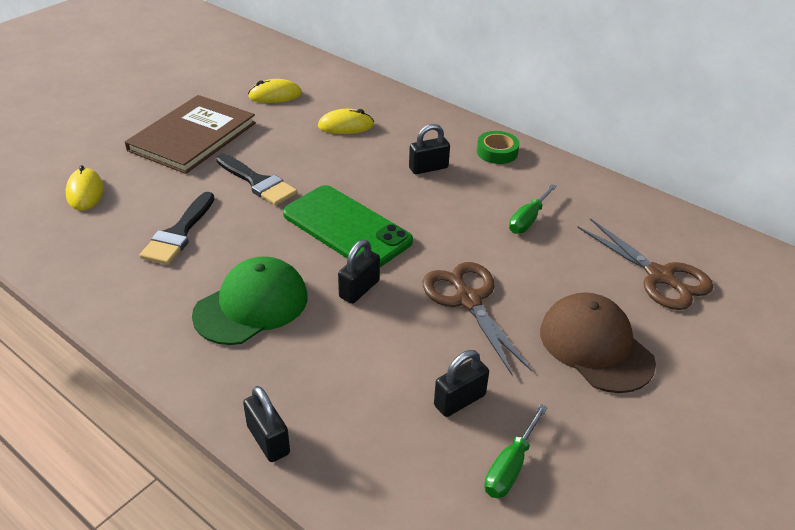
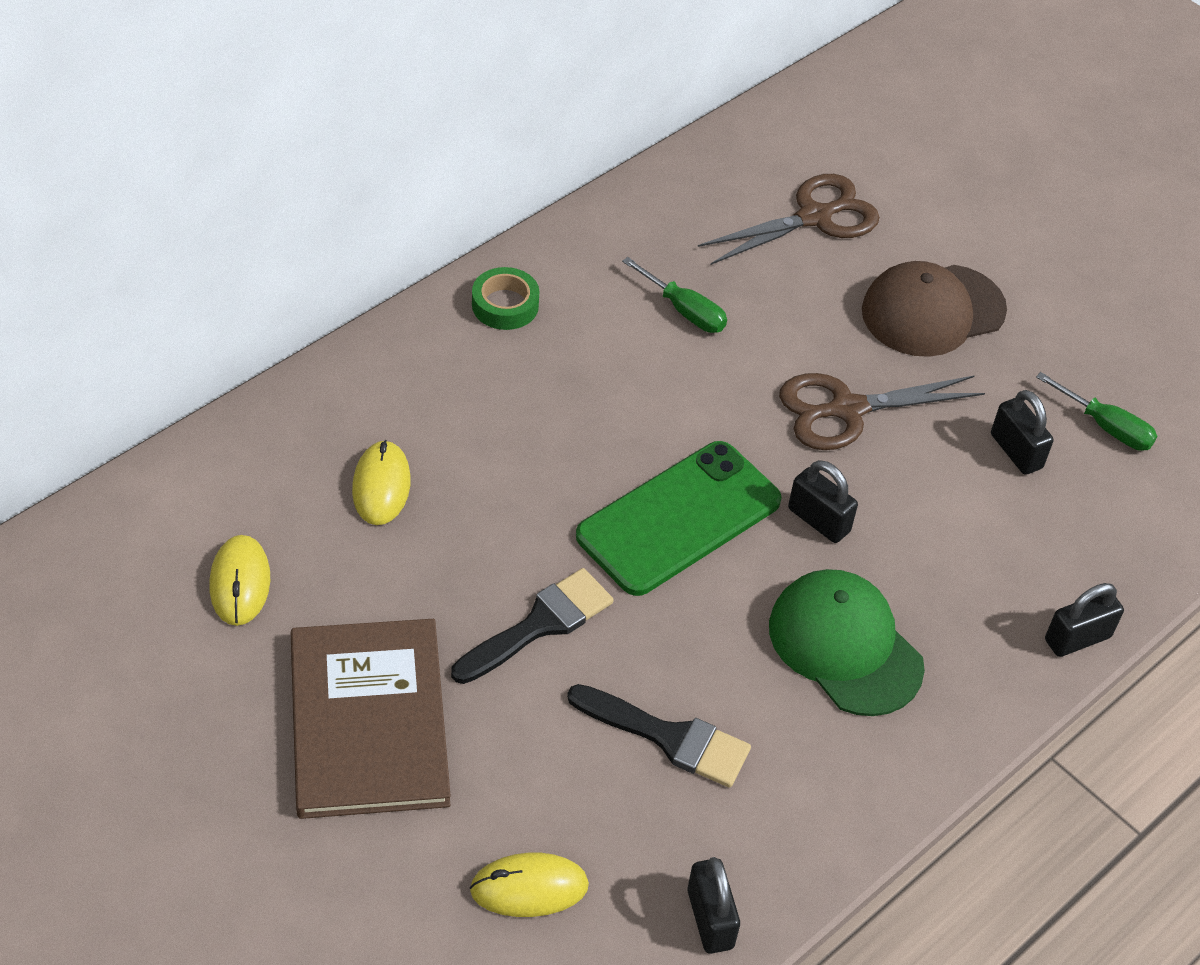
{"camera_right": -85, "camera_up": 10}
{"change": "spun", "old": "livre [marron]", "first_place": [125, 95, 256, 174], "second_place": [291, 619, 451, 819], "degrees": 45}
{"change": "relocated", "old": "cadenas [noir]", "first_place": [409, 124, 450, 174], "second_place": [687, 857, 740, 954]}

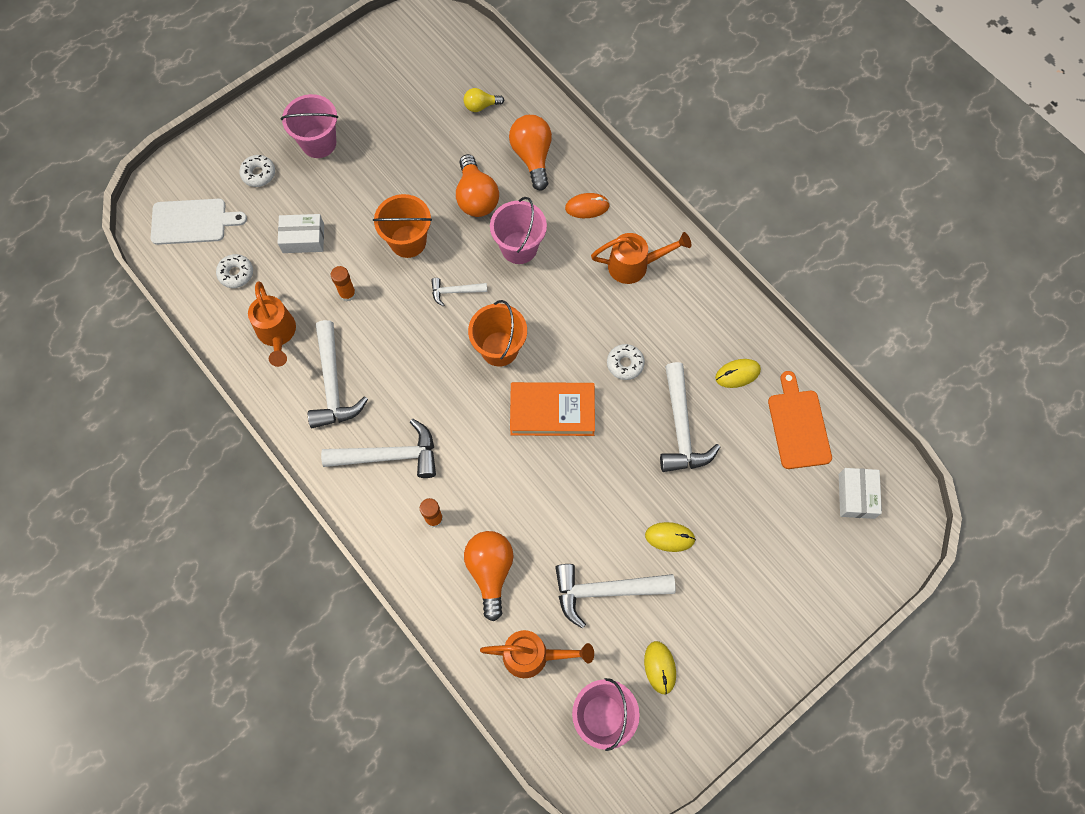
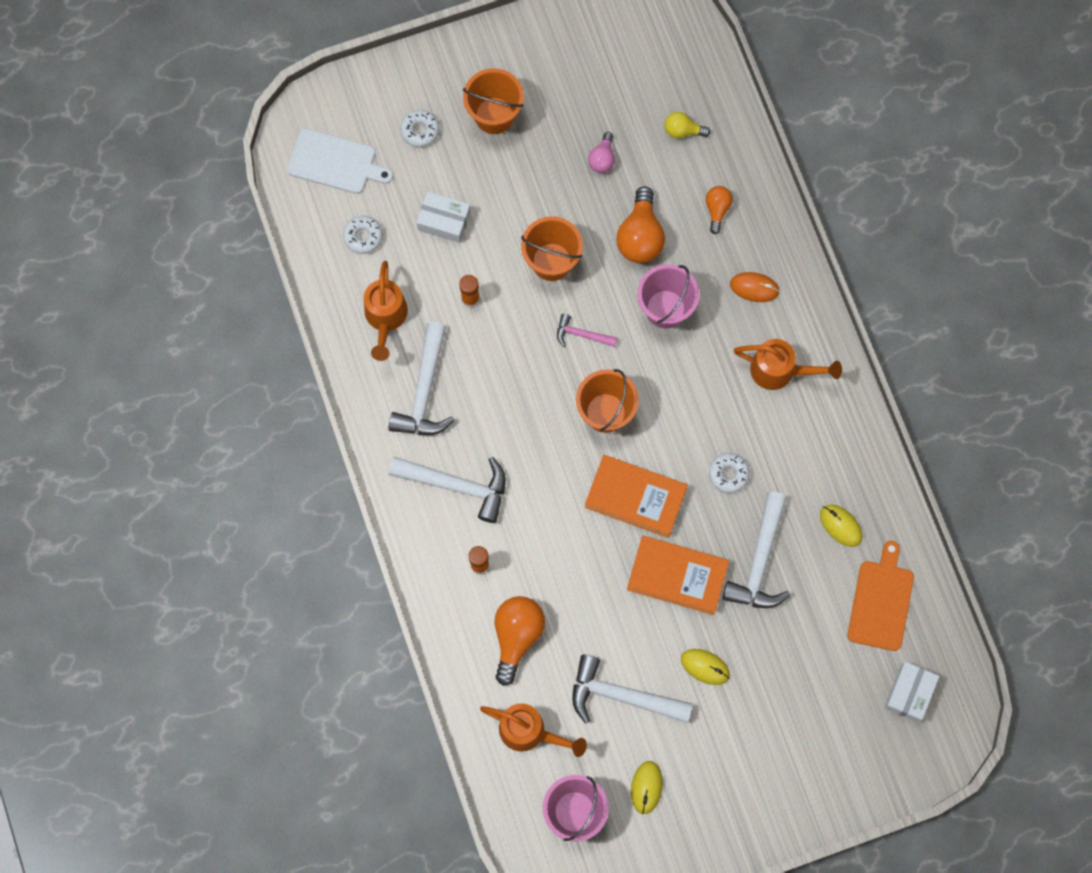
{"camera_right": 20, "camera_up": 5}
{"change": "colour", "old": "seau [rose]", "new": "seau [orange]", "first_place": [281, 94, 338, 158], "second_place": [463, 68, 524, 134]}
{"change": "colour", "old": "marteau [blanc]", "new": "marteau [rose]", "first_place": [431, 278, 487, 306], "second_place": [557, 314, 617, 347]}
{"change": "size", "old": "ampoule [orange]", "first_place": [509, 115, 552, 191], "second_place": [706, 186, 733, 234], "factor": 0.56}
{"change": "spun", "old": "souris [jaune]", "first_place": [715, 359, 761, 388], "second_place": [820, 505, 863, 547], "degrees": 45}
{"change": "appeared", "new": "ampoule [rose]", "second_place": [588, 132, 615, 173]}
{"change": "appeared", "new": "livre [orange]", "second_place": [627, 536, 729, 615]}

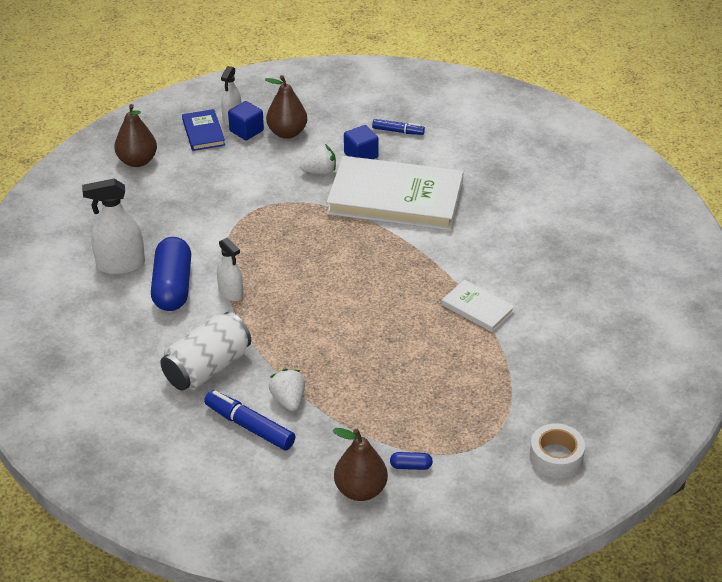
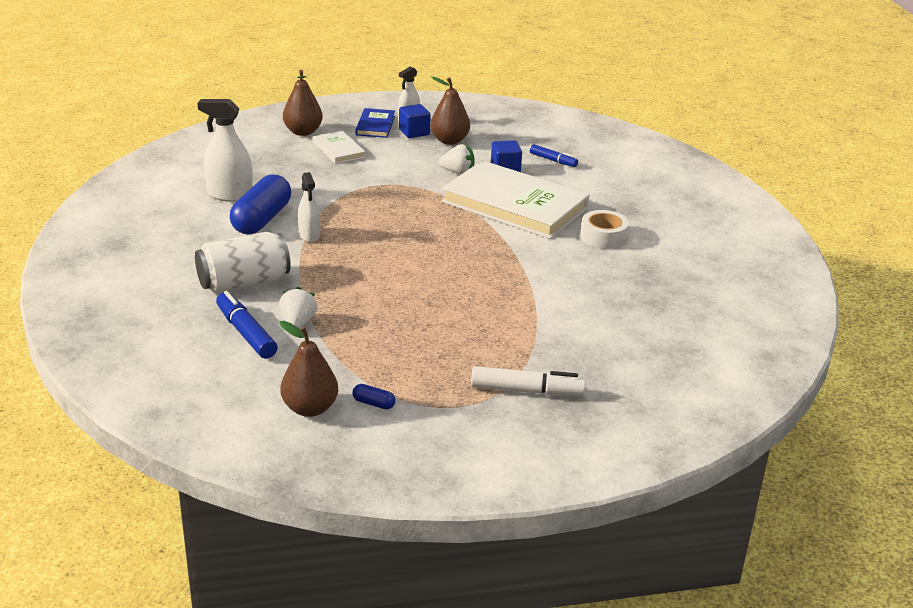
{"camera_right": 20, "camera_up": -10}
{"change": "relocated", "old": "livre [blanc]", "first_place": [442, 280, 515, 332], "second_place": [313, 131, 366, 164]}
{"change": "relocated", "old": "ruban adhésif [blanc]", "first_place": [529, 423, 585, 478], "second_place": [580, 210, 629, 249]}
{"change": "appeared", "new": "feutre [blanc]", "second_place": [471, 366, 586, 396]}

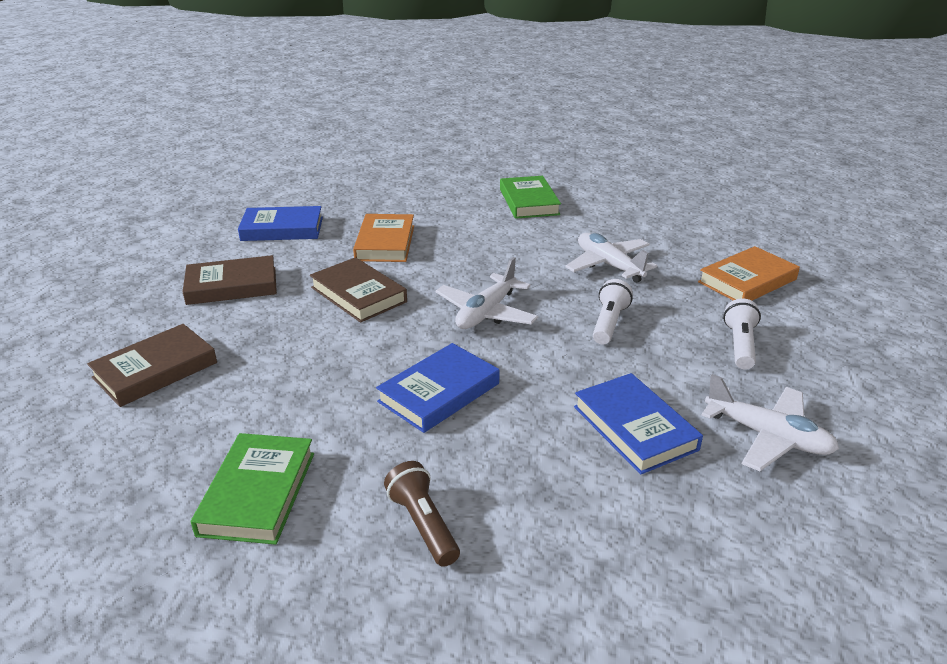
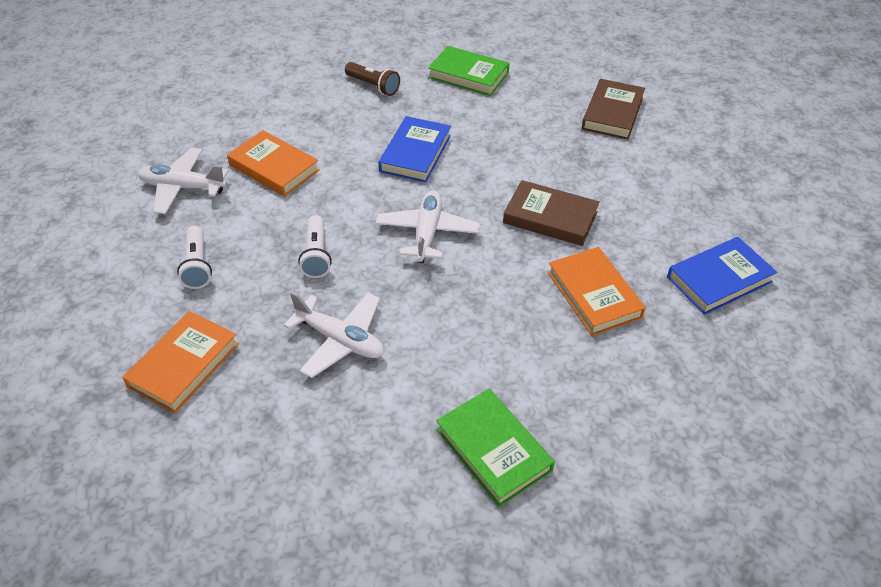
{"camera_right": 155, "camera_up": 15}
{"change": "missing", "old": "livre [marron]", "first_place": [182, 255, 277, 305]}
{"change": "spun", "old": "livre [vert]", "first_place": [191, 433, 314, 545], "second_place": [428, 46, 509, 96], "degrees": -45}
{"change": "colour", "old": "livre [bleu]", "new": "livre [orange]", "first_place": [574, 373, 703, 475], "second_place": [227, 130, 320, 197]}

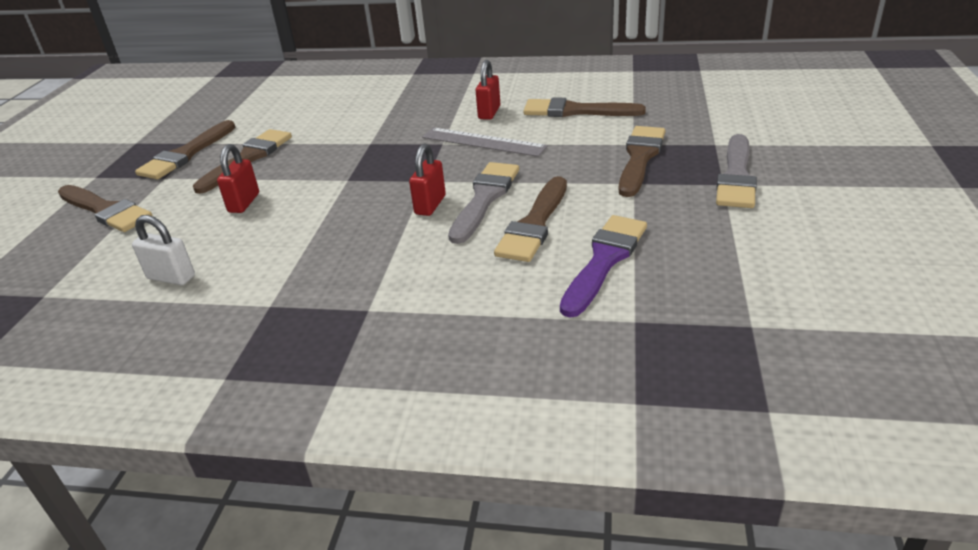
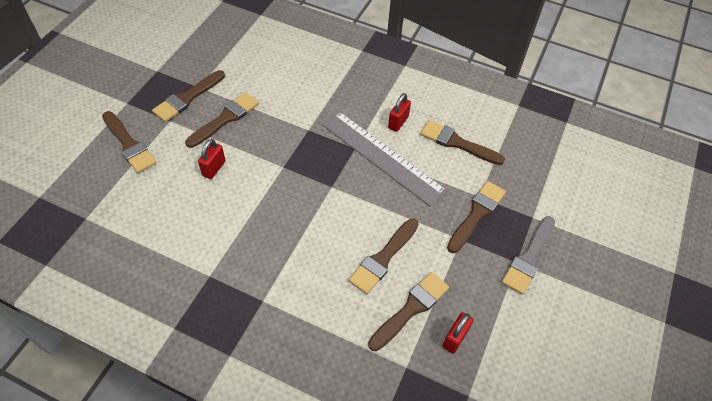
{"camera_right": 10, "camera_up": 20}
{"change": "missing", "old": "cadenas [blanc]", "first_place": [132, 215, 195, 285]}
{"change": "relocated", "old": "cadenas [rouge]", "first_place": [409, 144, 446, 216], "second_place": [442, 313, 473, 354]}
{"change": "size", "old": "règle [gris]", "first_place": [422, 127, 548, 157], "second_place": [322, 111, 447, 207], "factor": 1.6}
{"change": "missing", "old": "pinceau [gris]", "first_place": [448, 162, 519, 244]}
{"change": "colour", "old": "pinceau [violet]", "new": "pinceau [marron]", "first_place": [560, 215, 647, 318], "second_place": [368, 272, 449, 351]}

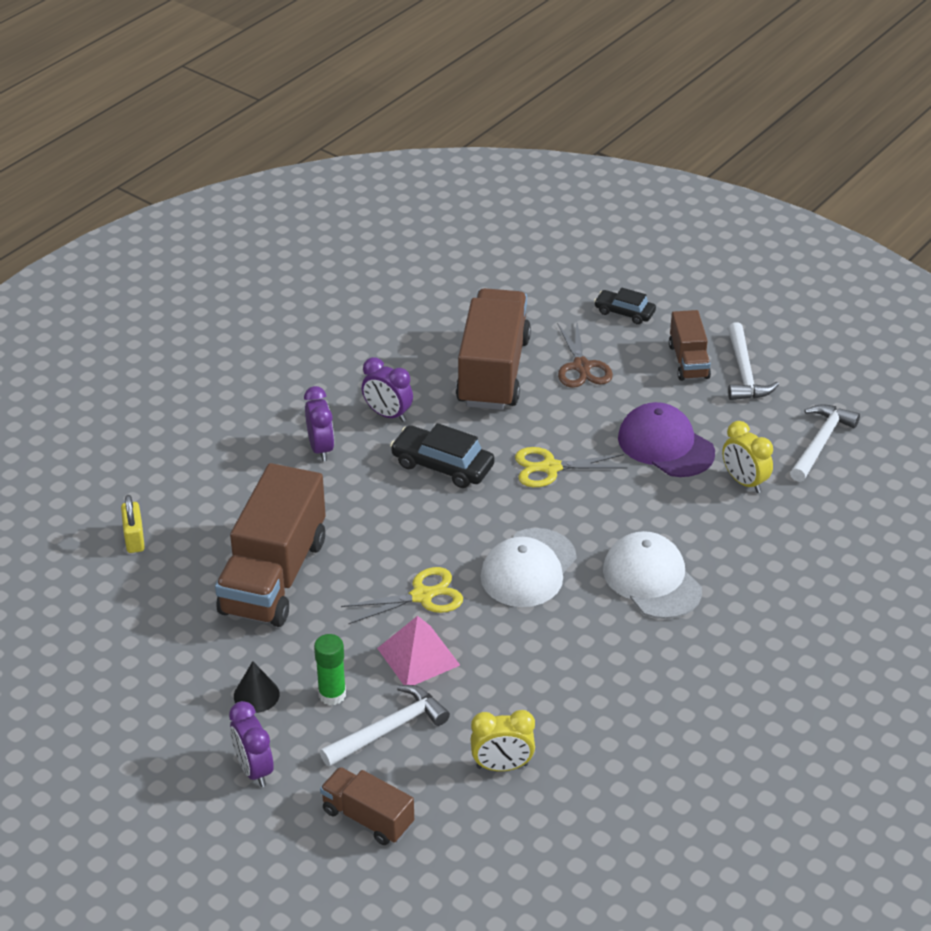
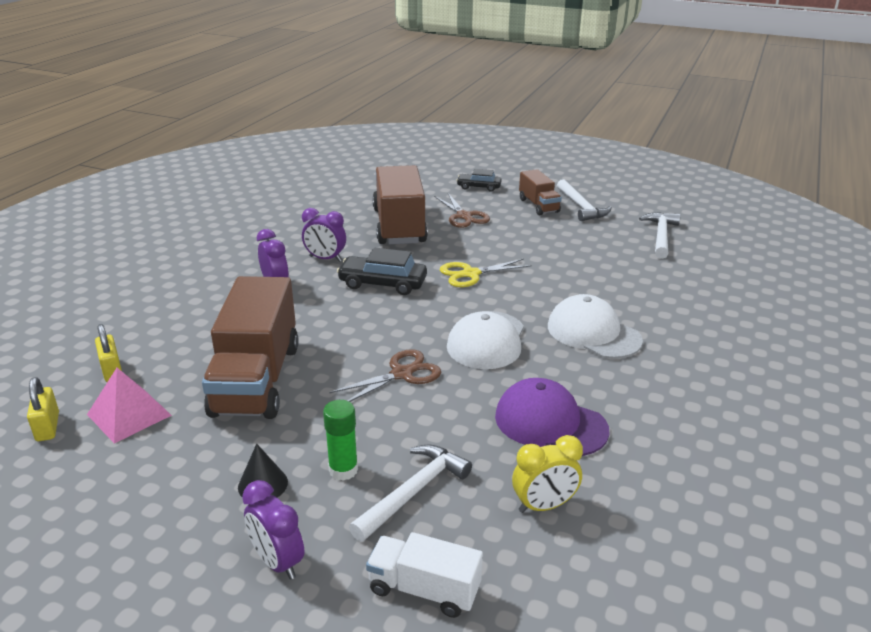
{"camera_right": -15, "camera_up": -10}
{"change": "colour", "old": "camion [marron]", "new": "camion [blanc]", "first_place": [320, 767, 414, 845], "second_place": [366, 532, 483, 618]}
{"change": "colour", "old": "ciseaux [jaune]", "new": "ciseaux [marron]", "first_place": [341, 567, 463, 624], "second_place": [329, 349, 441, 402]}
{"change": "relocated", "old": "pyramide [rose]", "first_place": [377, 616, 460, 685], "second_place": [87, 368, 172, 443]}
{"change": "relocated", "old": "casquette [violet]", "first_place": [618, 402, 715, 477], "second_place": [495, 378, 610, 456]}
{"change": "missing", "old": "réveil [jaune]", "first_place": [722, 421, 773, 493]}
{"change": "appeared", "new": "cadenas [jaune]", "second_place": [27, 377, 59, 441]}

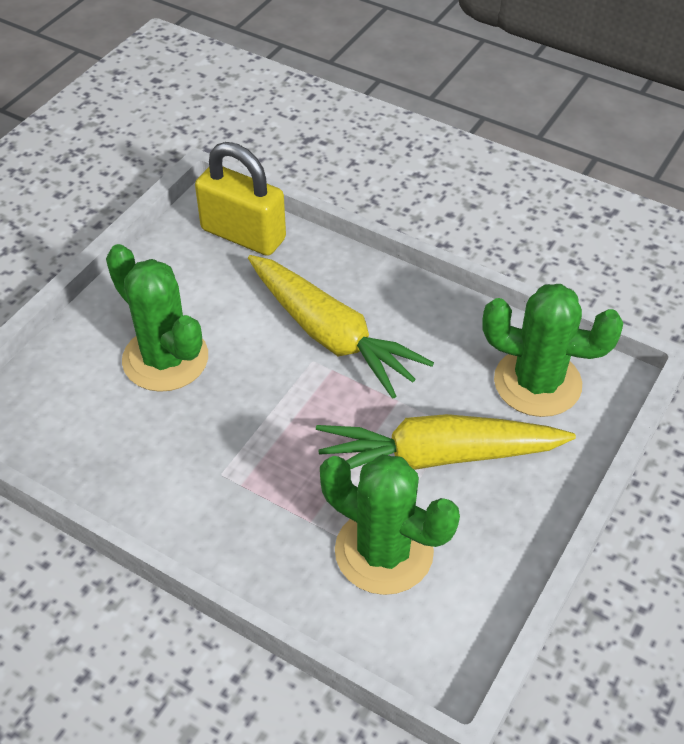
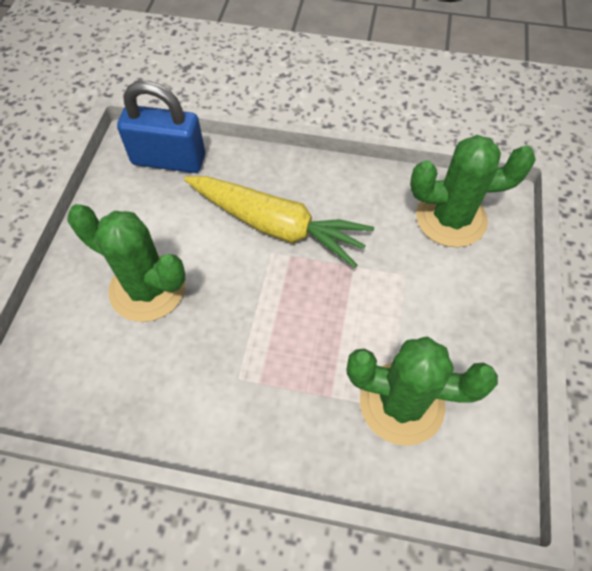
{"camera_right": -20, "camera_up": 10}
{"change": "colour", "old": "cadenas [jaune]", "new": "cadenas [bleu]", "first_place": [195, 142, 286, 256], "second_place": [117, 81, 205, 173]}
{"change": "missing", "old": "carotte [jaune]", "first_place": [316, 414, 576, 470]}

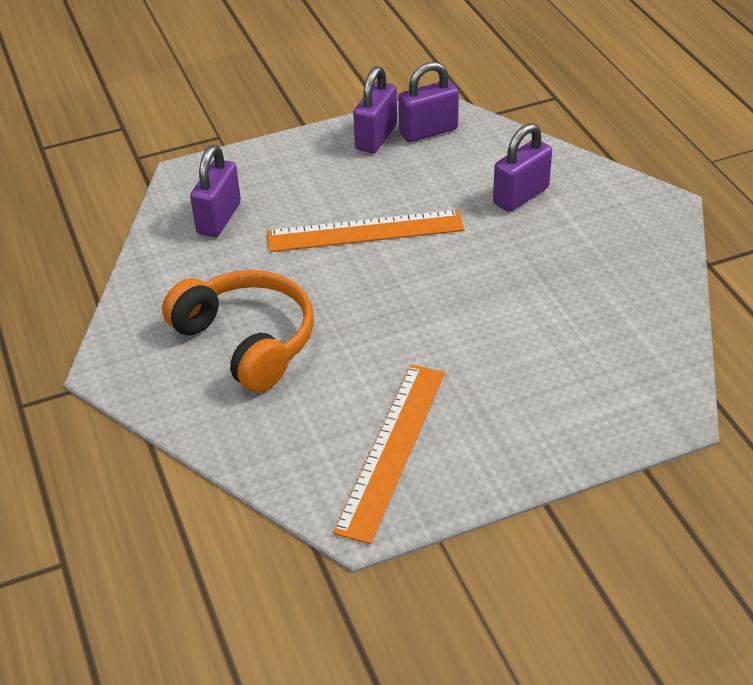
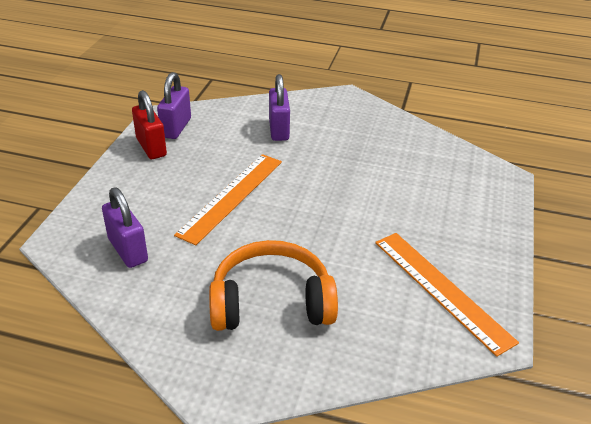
{"camera_right": -55, "camera_up": -5}
{"change": "colour", "old": "cadenas [violet]", "new": "cadenas [rouge]", "first_place": [353, 66, 397, 153], "second_place": [132, 90, 167, 159]}

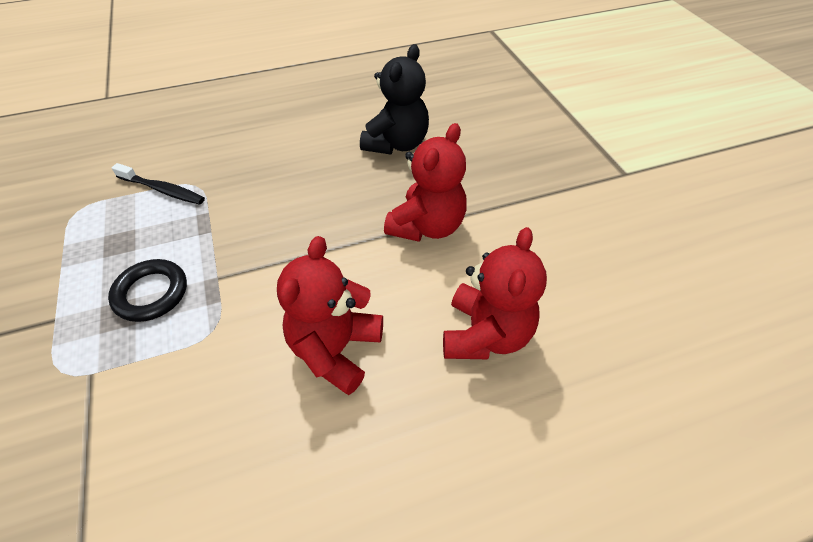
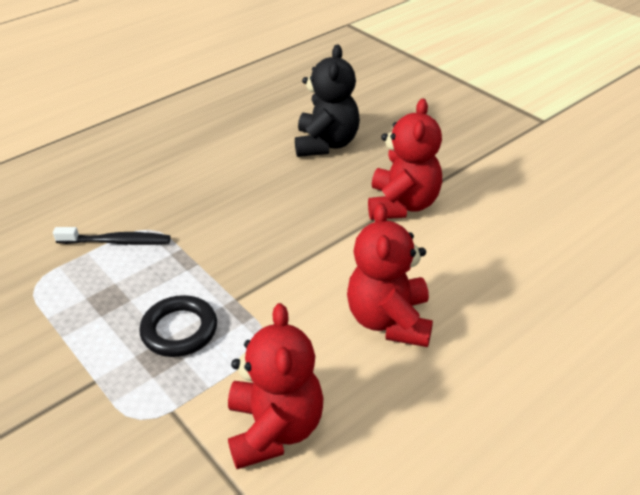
{"camera_right": -20, "camera_up": -10}
{"change": "relocated", "old": "ours en peluche [rouge]", "first_place": [443, 227, 547, 359], "second_place": [228, 303, 323, 469]}

